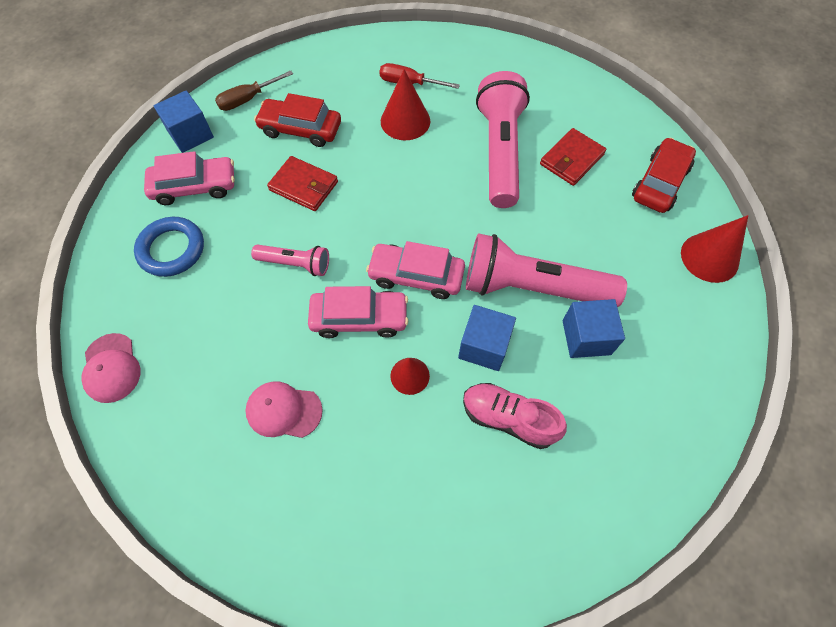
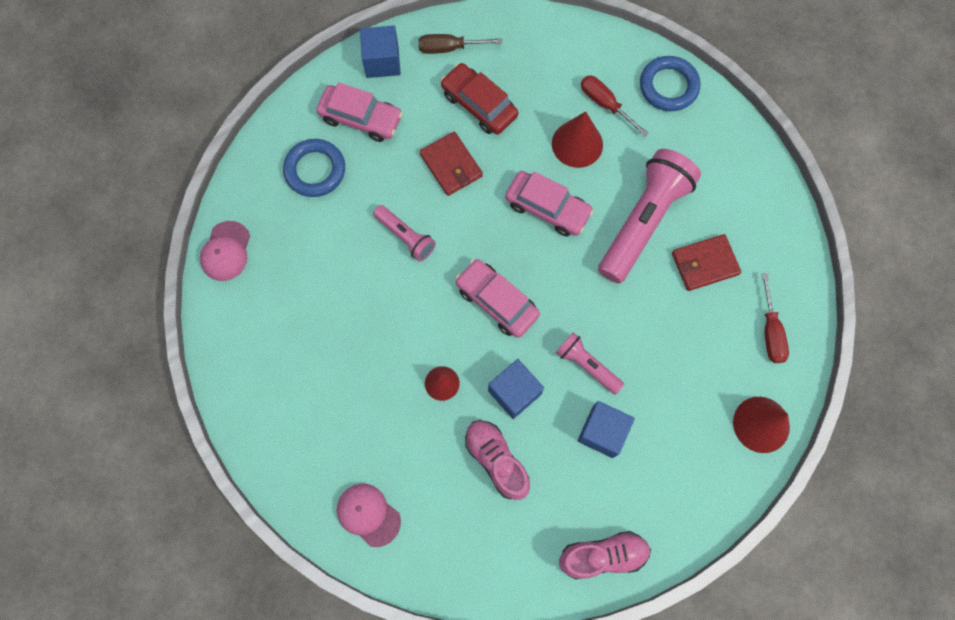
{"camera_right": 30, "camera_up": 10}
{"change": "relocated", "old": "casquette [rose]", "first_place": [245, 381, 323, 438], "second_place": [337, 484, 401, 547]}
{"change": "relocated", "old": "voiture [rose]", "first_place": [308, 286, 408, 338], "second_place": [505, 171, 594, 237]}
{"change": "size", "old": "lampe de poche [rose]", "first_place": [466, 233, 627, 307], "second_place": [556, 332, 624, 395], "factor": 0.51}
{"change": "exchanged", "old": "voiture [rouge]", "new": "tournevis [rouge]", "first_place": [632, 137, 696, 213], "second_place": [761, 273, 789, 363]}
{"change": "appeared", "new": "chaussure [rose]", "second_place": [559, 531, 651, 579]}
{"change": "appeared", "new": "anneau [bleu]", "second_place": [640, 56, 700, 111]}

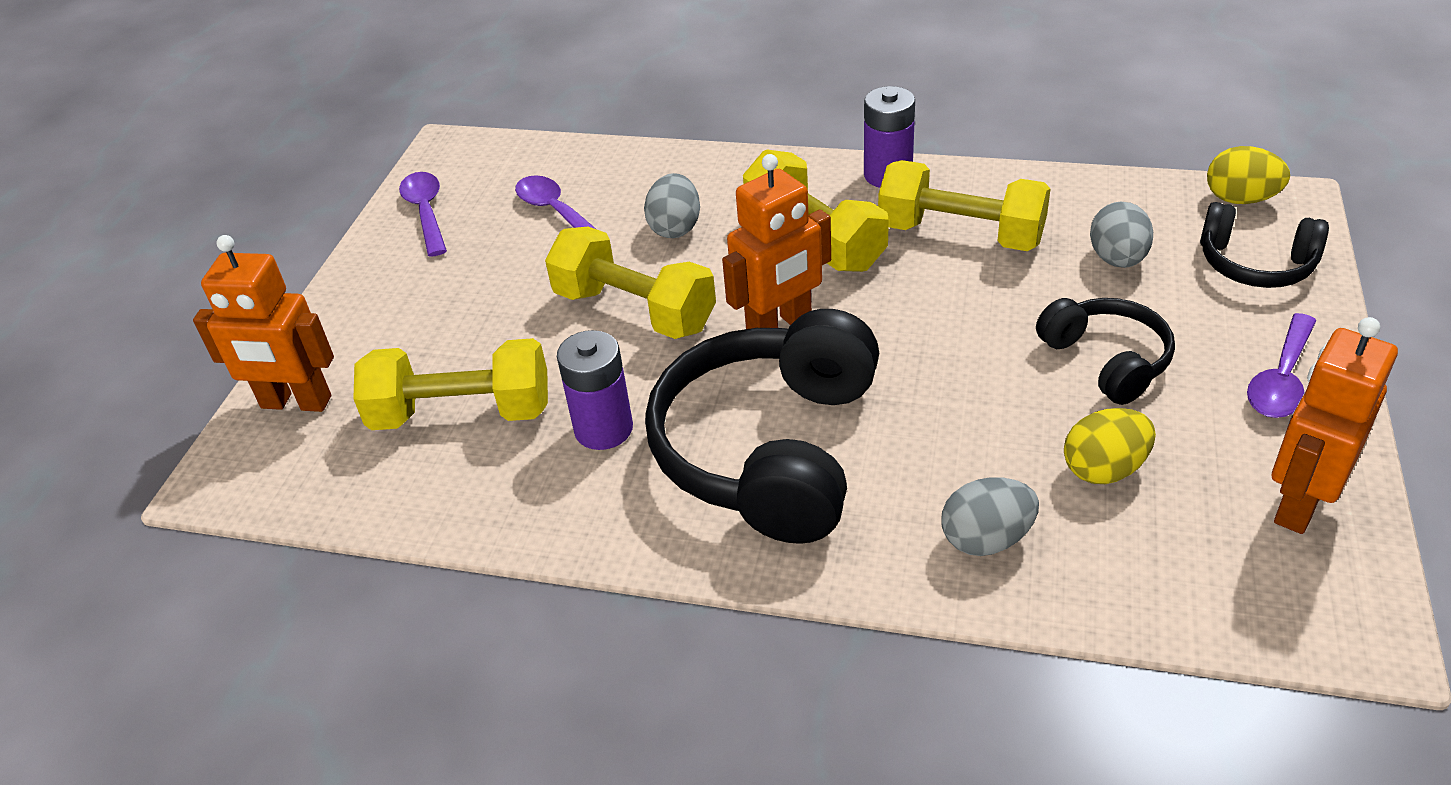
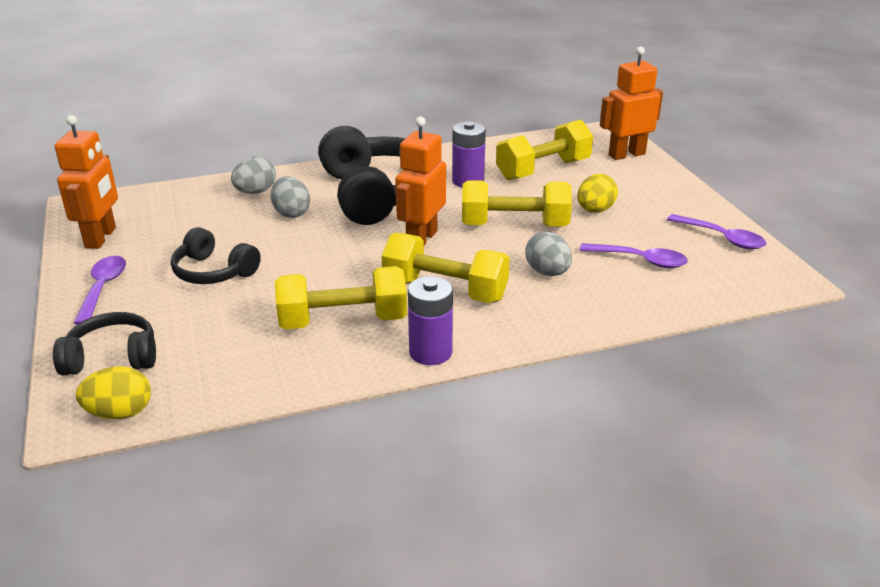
{"camera_right": 145, "camera_up": -10}
{"change": "relocated", "old": "œuf [jaune]", "first_place": [1064, 408, 1156, 484], "second_place": [577, 174, 618, 213]}
{"change": "relocated", "old": "œuf [gris]", "first_place": [1090, 202, 1153, 268], "second_place": [270, 176, 310, 218]}

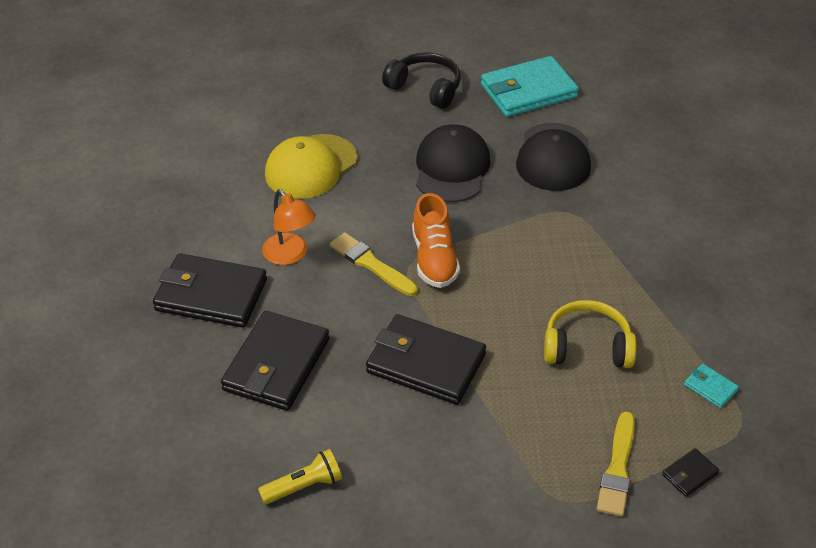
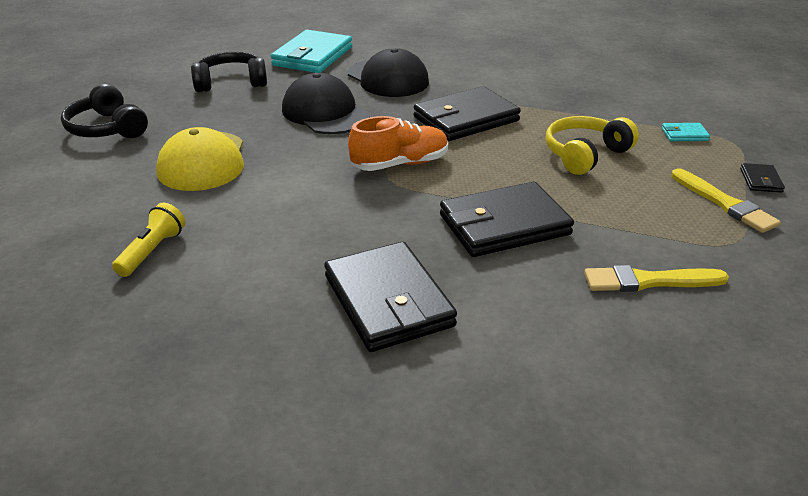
{"camera_right": -45, "camera_up": -10}
{"change": "relocated", "old": "portefeuille [noir]", "first_place": [153, 253, 267, 328], "second_place": [414, 86, 521, 141]}
{"change": "relocated", "old": "lampe de poche [jaune]", "first_place": [258, 449, 342, 504], "second_place": [112, 203, 185, 277]}
{"change": "missing", "old": "lampe [orange]", "first_place": [262, 189, 316, 265]}
{"change": "relocated", "old": "pinceau [jaune]", "first_place": [330, 232, 418, 296], "second_place": [584, 265, 729, 292]}
{"change": "spun", "old": "chaussure [orange]", "first_place": [412, 193, 460, 288], "second_place": [348, 116, 448, 171], "degrees": -60}
{"change": "appeared", "new": "casque audio [noir]", "second_place": [61, 83, 148, 138]}

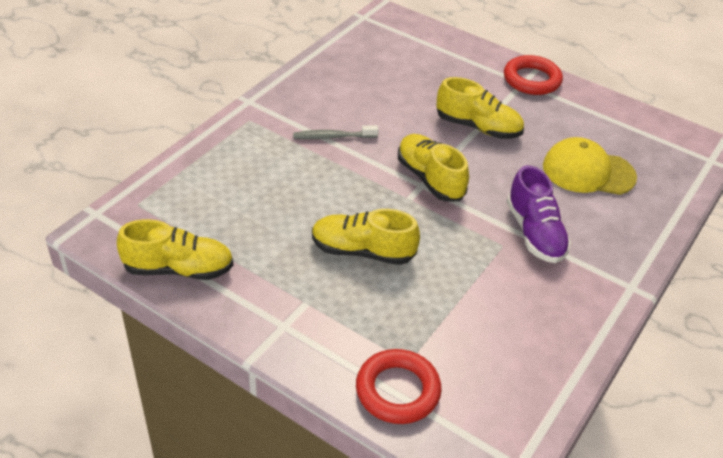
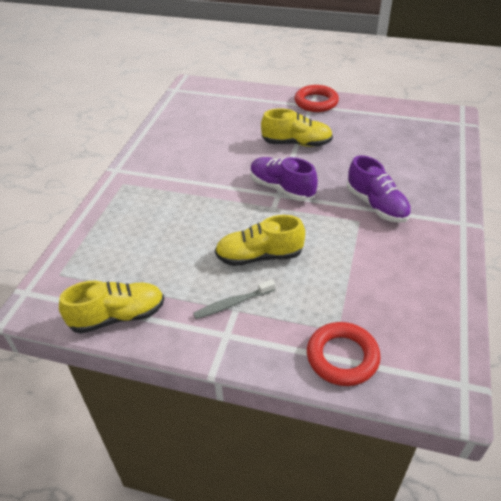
{"camera_right": -15, "camera_up": 0}
{"change": "relocated", "old": "brosse à dents [gris]", "first_place": [293, 125, 379, 139], "second_place": [193, 280, 275, 319]}
{"change": "colour", "old": "chaussure [jaune]", "new": "chaussure [violet]", "first_place": [398, 134, 469, 202], "second_place": [250, 157, 318, 201]}
{"change": "missing", "old": "casquette [jaune]", "first_place": [543, 137, 637, 195]}

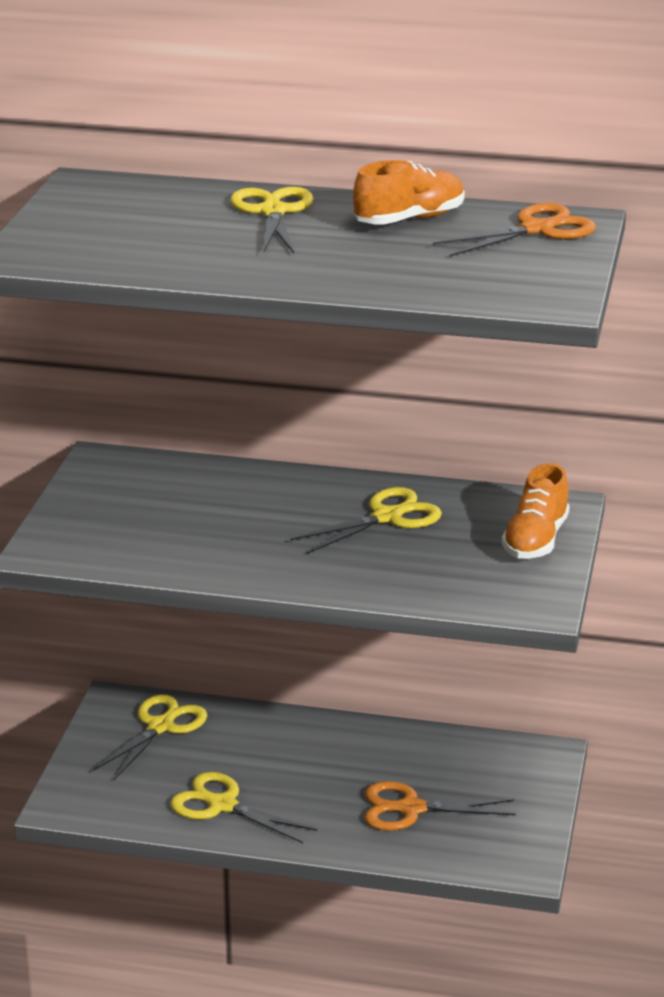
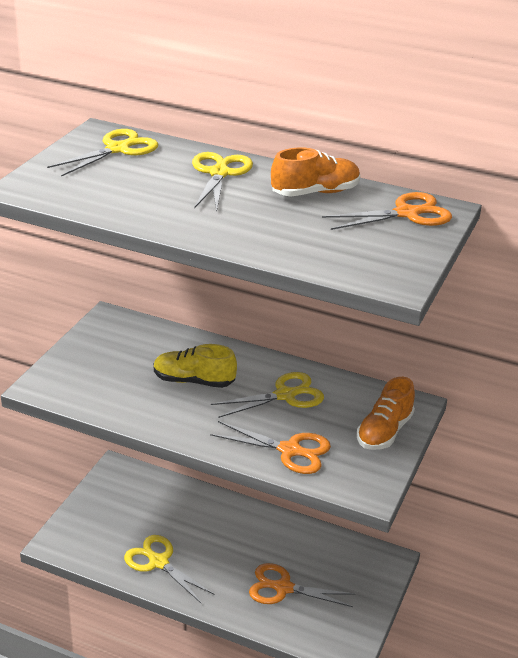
{"camera_right": 10, "camera_up": 5}
{"change": "relocated", "old": "ciseaux [jaune]", "first_place": [93, 695, 208, 780], "second_place": [47, 129, 158, 177]}
{"change": "appeared", "new": "chaussure [jaune]", "second_place": [154, 344, 237, 388]}
{"change": "appeared", "new": "ciseaux [orange]", "second_place": [210, 421, 331, 474]}

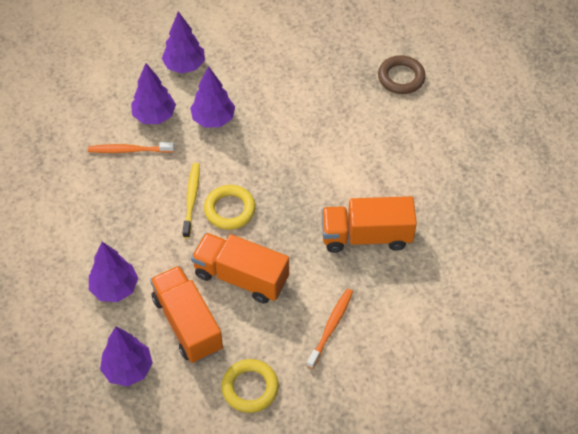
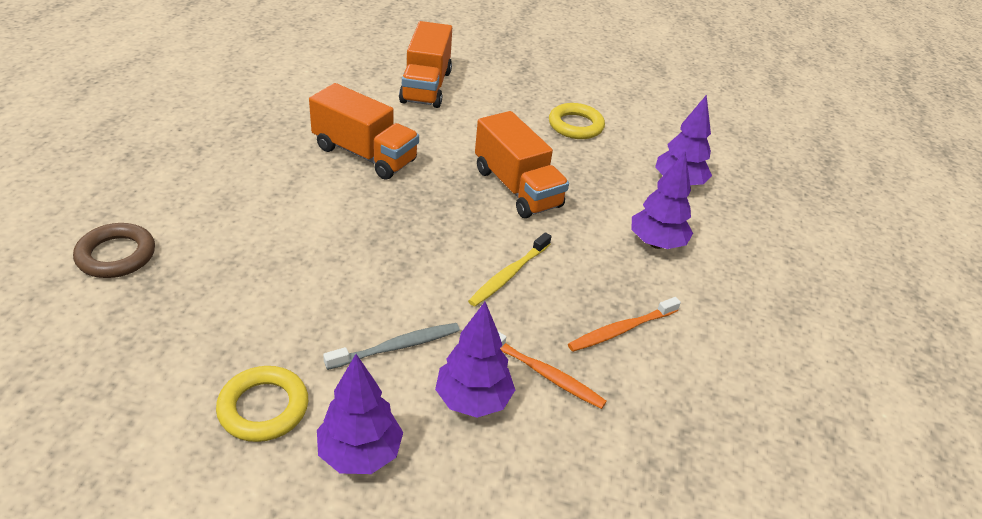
{"camera_right": -150, "camera_up": -15}
{"change": "relocated", "old": "camion [orange]", "first_place": [150, 266, 223, 363], "second_place": [399, 21, 452, 108]}
{"change": "exchanged", "old": "arbre [violet]", "new": "brosse à dents [gris]", "first_place": [190, 66, 235, 128], "second_place": [323, 323, 460, 370]}
{"change": "relocated", "old": "anneau [jaune]", "first_place": [204, 185, 256, 230], "second_place": [216, 366, 308, 442]}
{"change": "relocated", "old": "brosse à dents [orange]", "first_place": [307, 289, 353, 369], "second_place": [568, 297, 681, 352]}

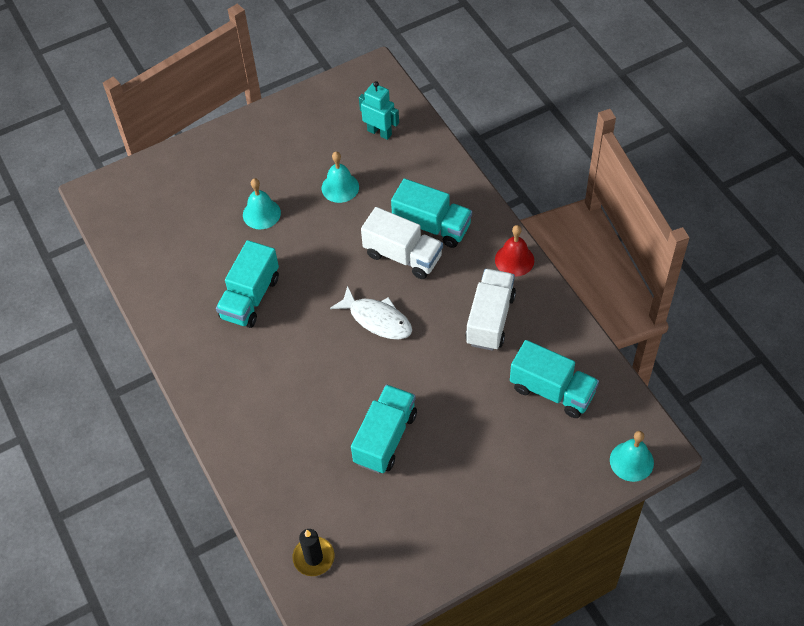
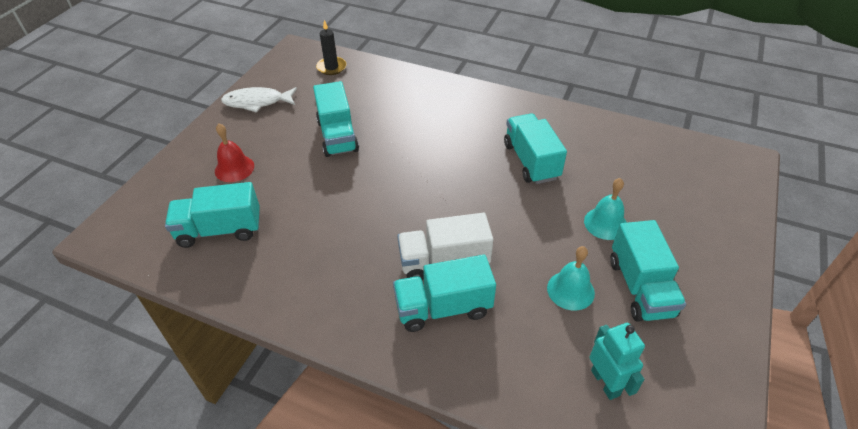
{"camera_right": 140, "camera_up": -10}
{"change": "relocated", "old": "poisson [blanc]", "first_place": [330, 285, 412, 340], "second_place": [221, 87, 297, 113]}
{"change": "spun", "old": "robot [turquoise]", "first_place": [359, 81, 399, 140], "second_place": [589, 323, 645, 400], "degrees": -105}
{"change": "missing", "old": "camion [blanc]", "first_place": [465, 269, 516, 351]}
{"change": "relocated", "old": "cloche [rouge]", "first_place": [495, 225, 534, 277], "second_place": [215, 124, 254, 182]}
{"change": "missing", "old": "cloche [turquoise]", "first_place": [610, 431, 654, 482]}
{"change": "appeared", "new": "camion [turquoise]", "second_place": [610, 220, 686, 322]}

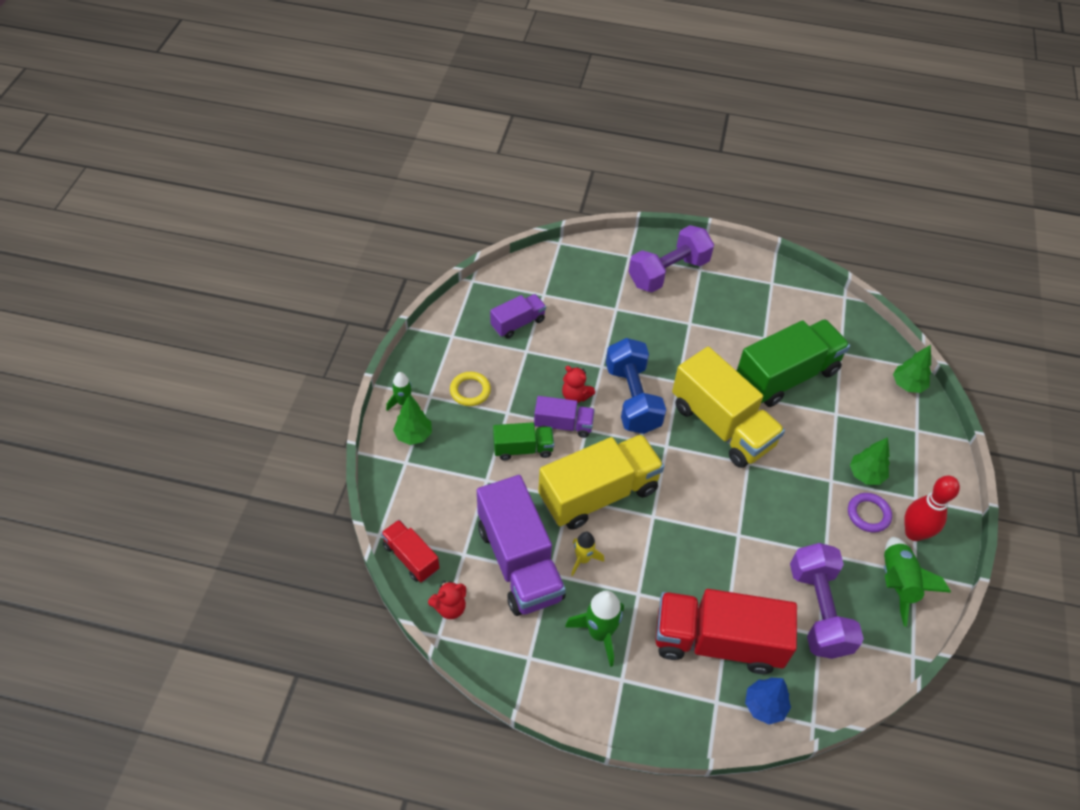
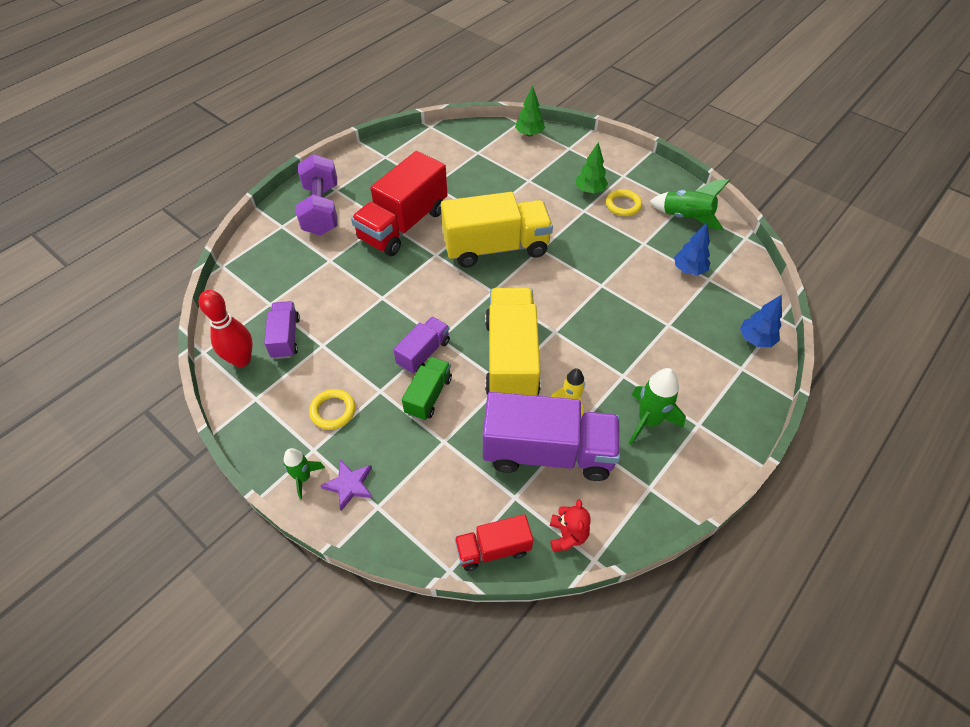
{"camera_right": -60, "camera_up": 0}
{"change": "exchanged", "old": "arbre [vert]", "new": "étoile [violet]", "first_place": [393, 396, 432, 445], "second_place": [320, 460, 373, 511]}
{"change": "missing", "old": "ours en peluche [rouge]", "first_place": [562, 366, 595, 403]}
{"change": "missing", "old": "haltère [bleu]", "first_place": [606, 338, 666, 434]}
{"change": "relocated", "old": "camion [rouge]", "first_place": [655, 589, 797, 674], "second_place": [351, 151, 447, 256]}
{"change": "missing", "old": "camion [vert]", "first_place": [737, 319, 850, 407]}
{"change": "exchanged", "old": "haltère [violet]", "new": "arbre [bleu]", "first_place": [790, 543, 864, 659], "second_place": [674, 223, 711, 275]}
{"change": "colour", "old": "anneau [violet]", "new": "anneau [jaune]", "first_place": [848, 493, 892, 533], "second_place": [606, 189, 642, 216]}
{"change": "relocated", "old": "quille [rouge]", "first_place": [904, 476, 960, 541], "second_place": [199, 290, 253, 367]}

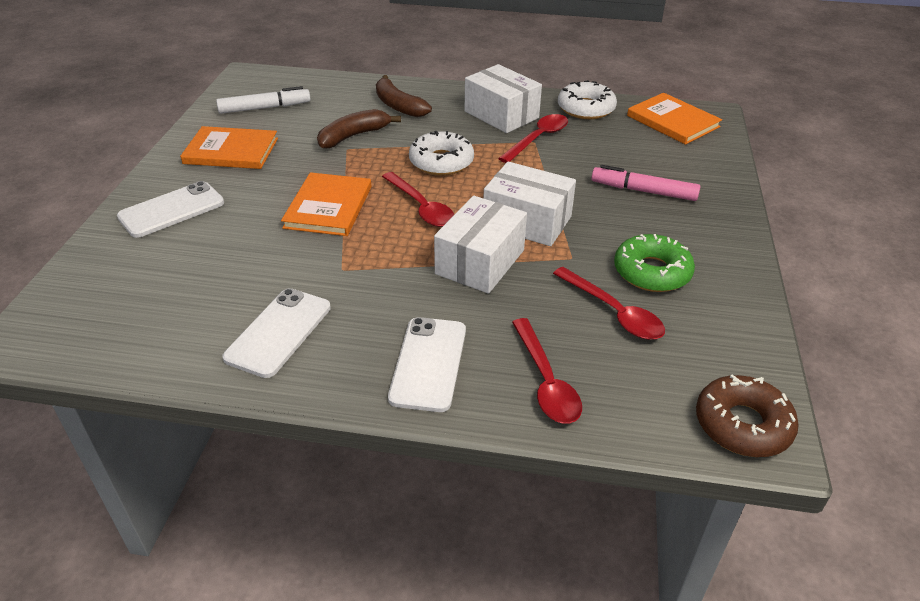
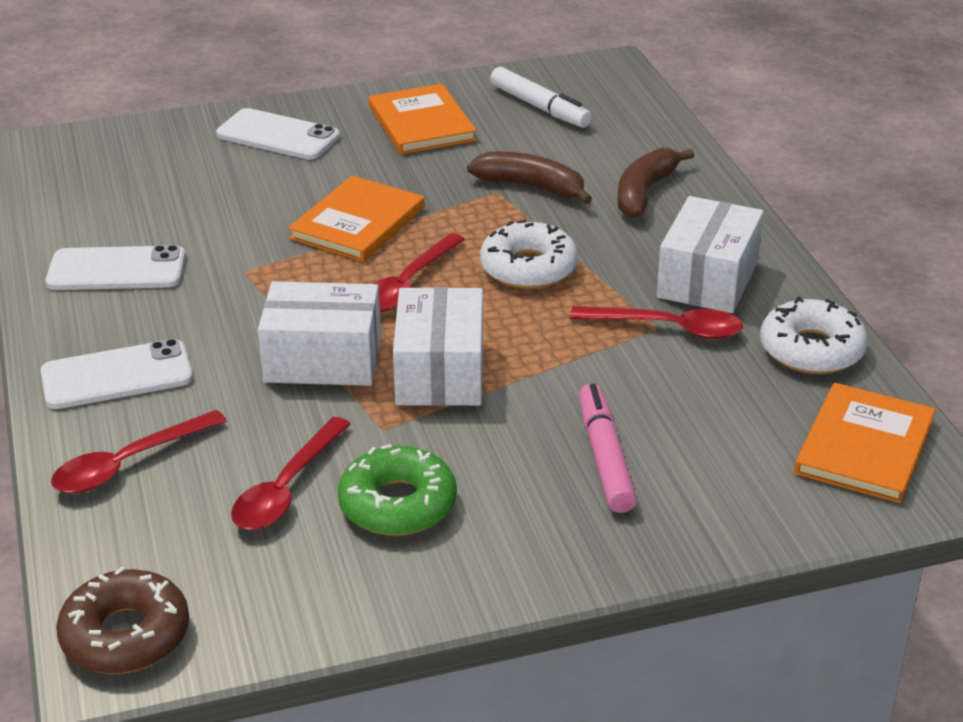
{"camera_right": 65, "camera_up": -5}
{"change": "spun", "old": "livre [orange]", "first_place": [281, 172, 371, 236], "second_place": [288, 175, 424, 262], "degrees": -45}

